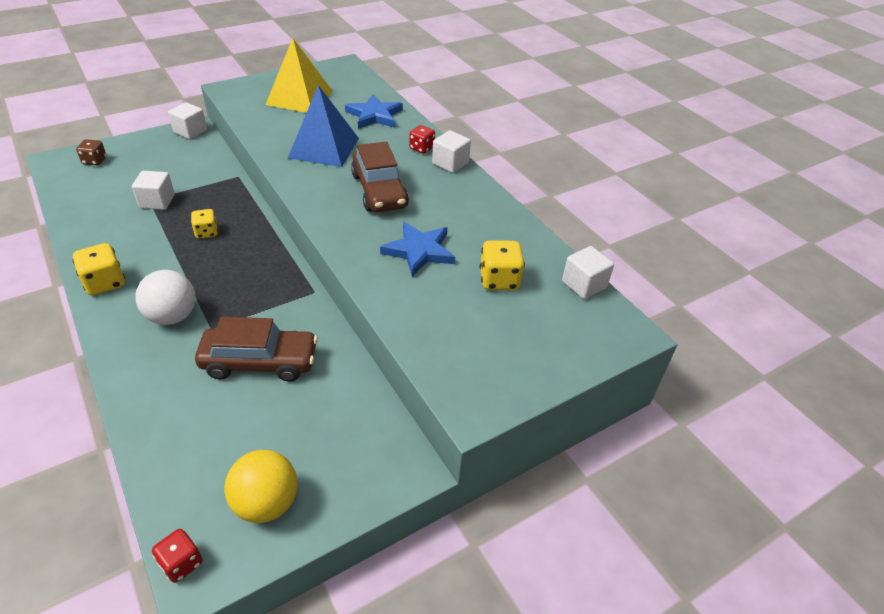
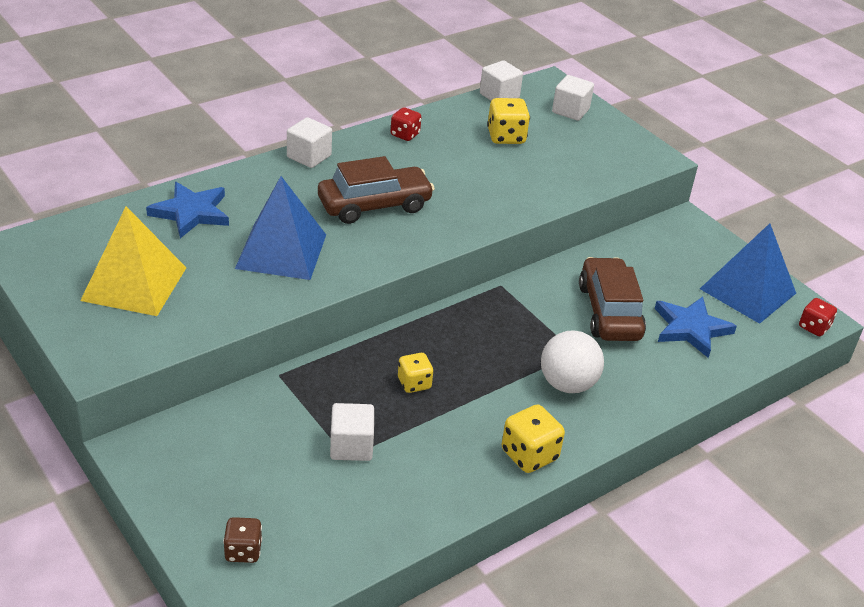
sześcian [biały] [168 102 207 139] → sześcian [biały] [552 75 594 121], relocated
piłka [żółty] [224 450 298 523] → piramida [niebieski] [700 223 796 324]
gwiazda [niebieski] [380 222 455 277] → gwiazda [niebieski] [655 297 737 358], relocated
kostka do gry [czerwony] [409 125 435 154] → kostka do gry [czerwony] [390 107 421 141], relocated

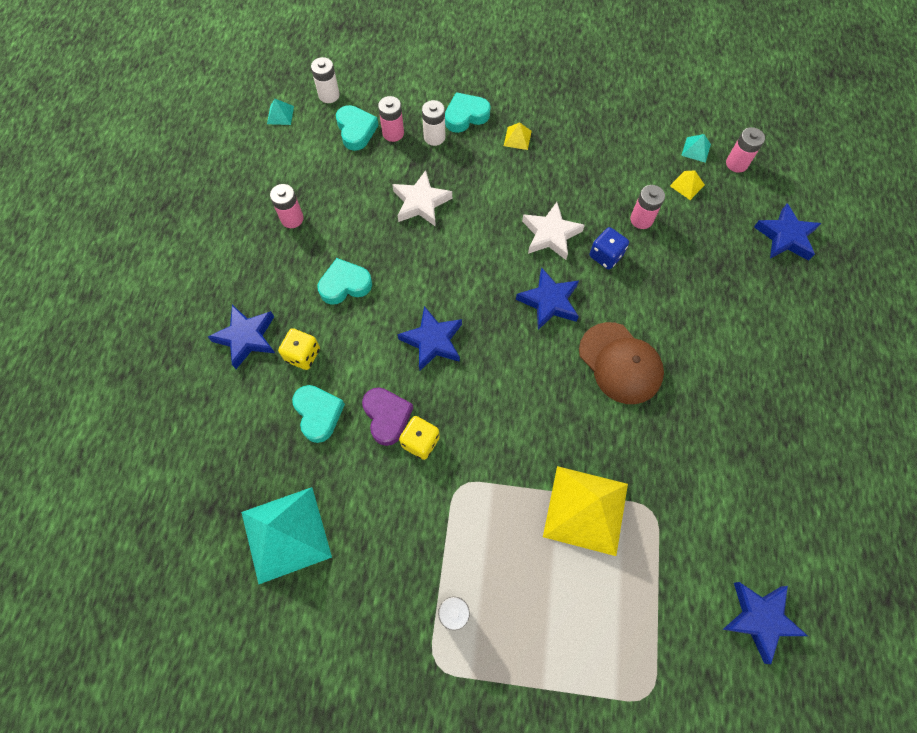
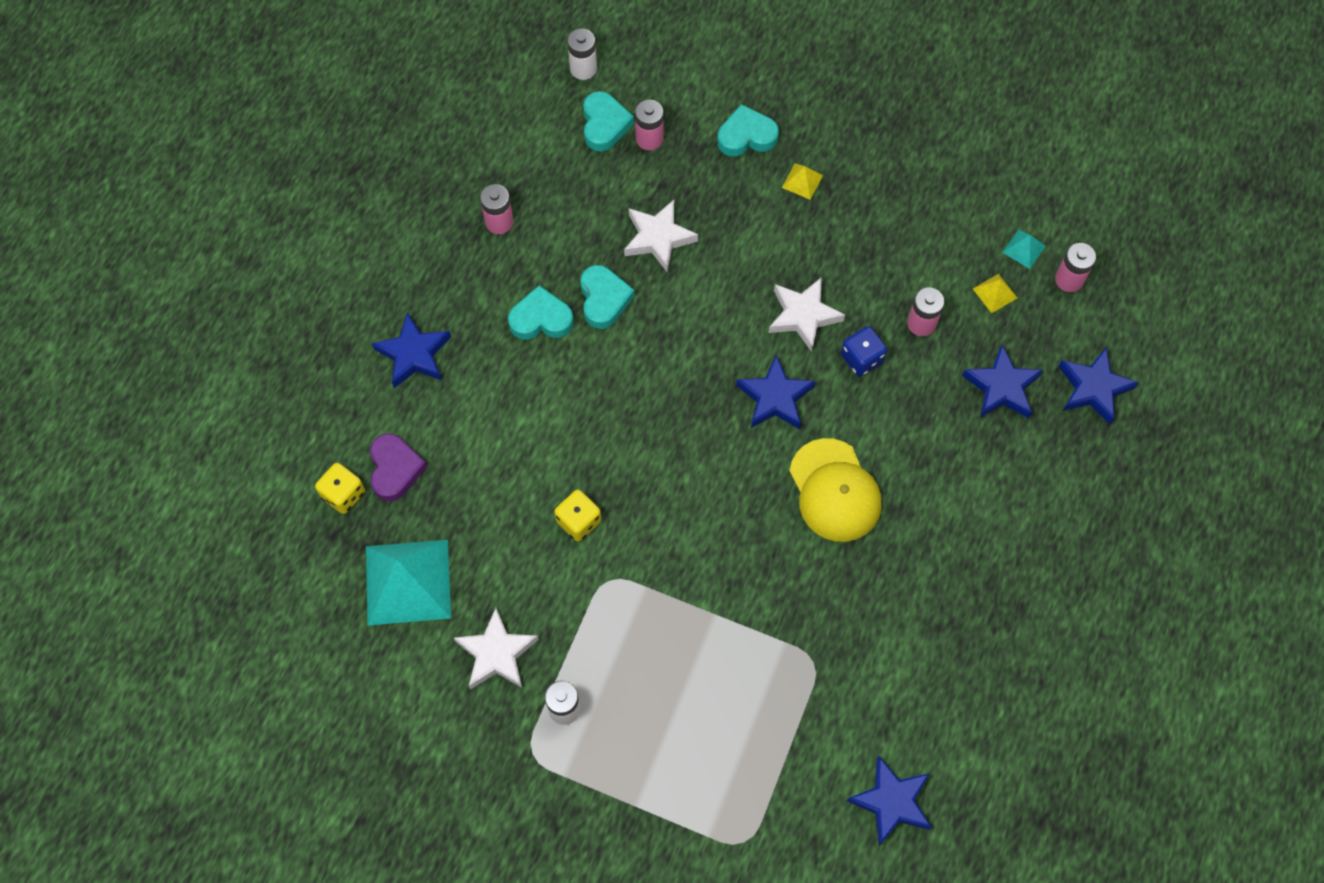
piramida [turkusowy] [267 99 294 125] → -
kostka do gry [żółty] [278 328 320 370] → kostka do gry [żółty] [315 463 365 514], relocated
serce [turkusowy] [292 385 345 443] → serce [turkusowy] [580 265 635 329], relocated
serce [fioletowy] [362 388 413 446] → serce [fioletowy] [370 433 427 501], relocated
gwiazda [niebieski] [397 306 462 371] → gwiazda [niebieski] [962 345 1043 418], relocated
bateria [biały] [422 100 445 146] → -
piramida [żółty] [543 466 628 556] → -
czapka [brązowy] [579 322 664 404] → czapka [żółty] [789 438 882 542]
- → gwiazda [biały] [454 608 539 689]

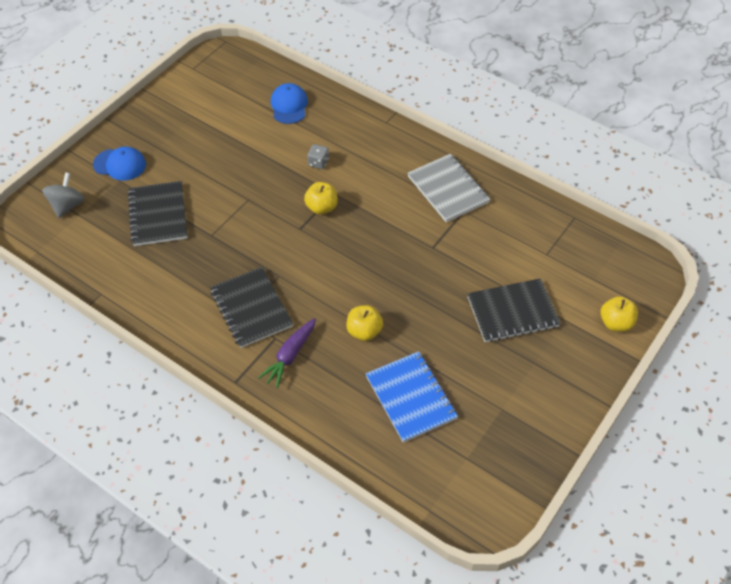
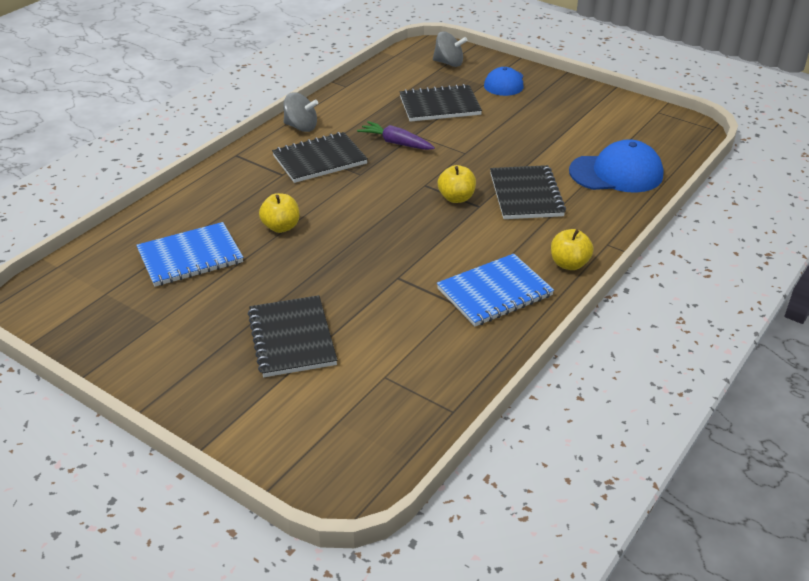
marchewka [fioletowy] [258 318 316 388] → marchewka [fioletowy] [357 121 435 150], relocated
czapka [niebieski] [271 83 308 124] → czapka [niebieski] [569 139 663 193], x1.53
kostka do gry [szary] [307 144 329 169] → zeszyt [czarny] [490 165 566 219]
zeszyt [szary] [408 154 490 222] → zeszyt [niebieski] [437 254 554 326]
jabłko [żółty] [600 296 638 332] → jabłko [żółty] [551 229 594 270], relocated
- → bączek [szary] [284 92 318 132]

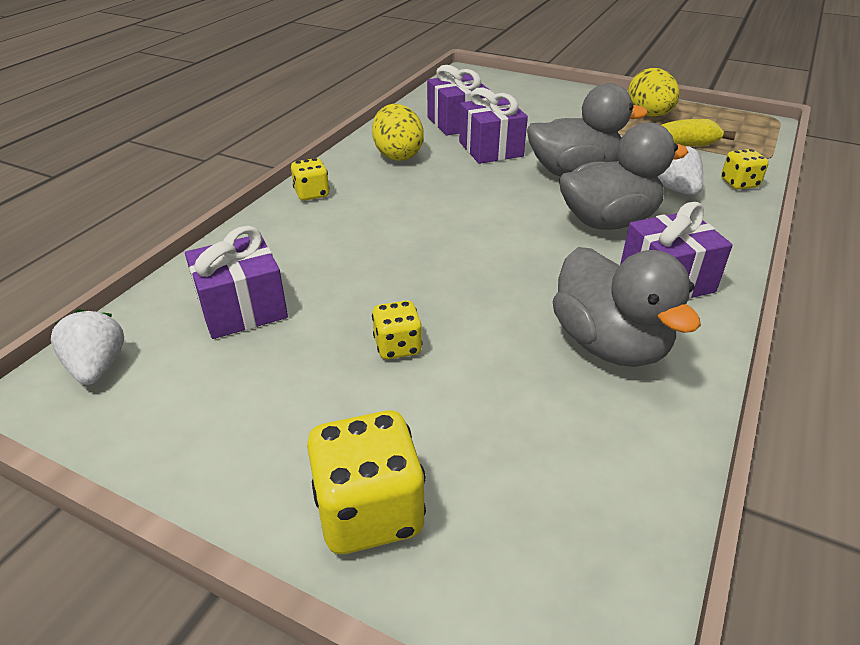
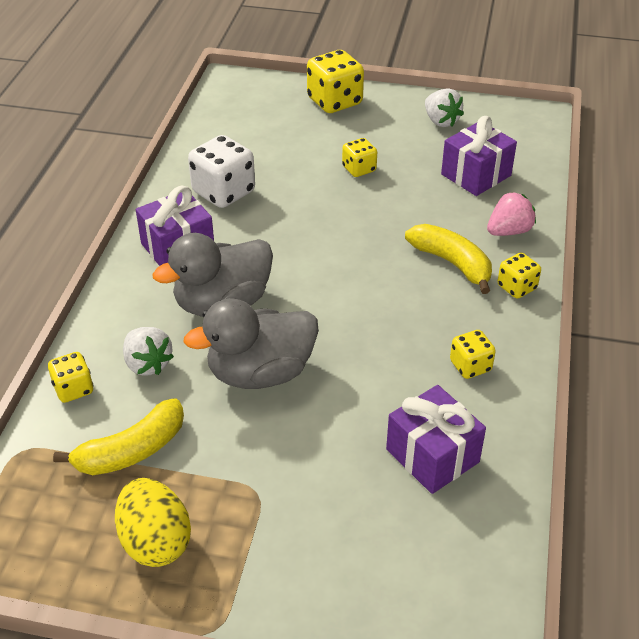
truskawka [biały] [51 309 124 385] → truskawka [biały] [425 88 464 127], relocated
jajko [żółty] [372 104 424 161] → kostka do gry [żółty] [450 330 496 379]
prezent [fioletowy] [459 88 528 164] → -
kaczka [szary] [553 247 701 367] → kostka do gry [biały] [188 135 255 208]
- → banan [żółty] [405 224 492 294]
- → truskawka [różowy] [487 192 536 236]

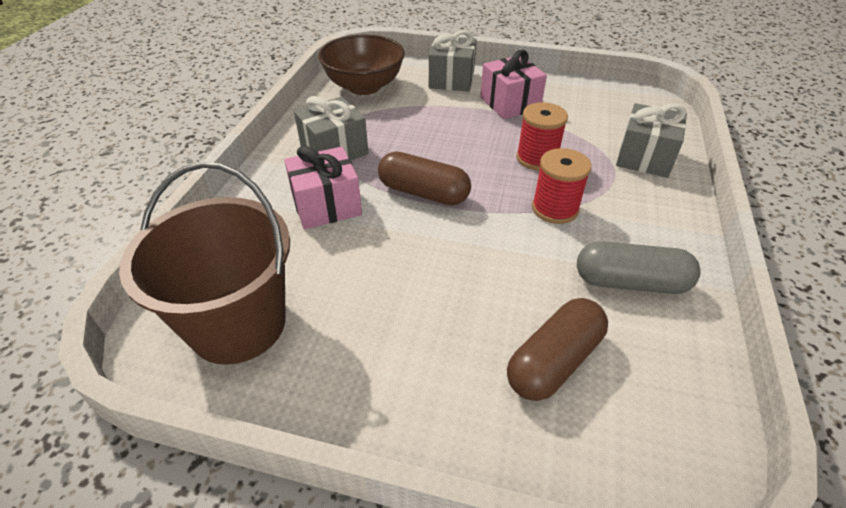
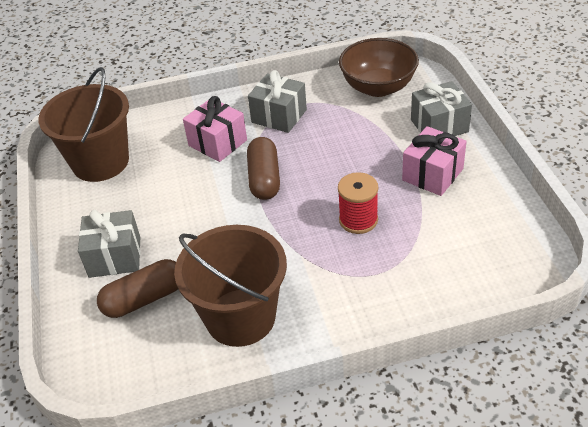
kapsułka [brązowy] [507 298 608 401] → kapsułka [brązowy] [97 259 178 318], 45 degrees counterclockwise
szpulka [czerwony] [532 148 591 224] → -
kapsułka [szary] [577 241 701 294] → wiadro [brązowy] [174 225 287 347]
prezent [szary] [616 103 687 178] → prezent [szary] [78 210 140 278], relocated

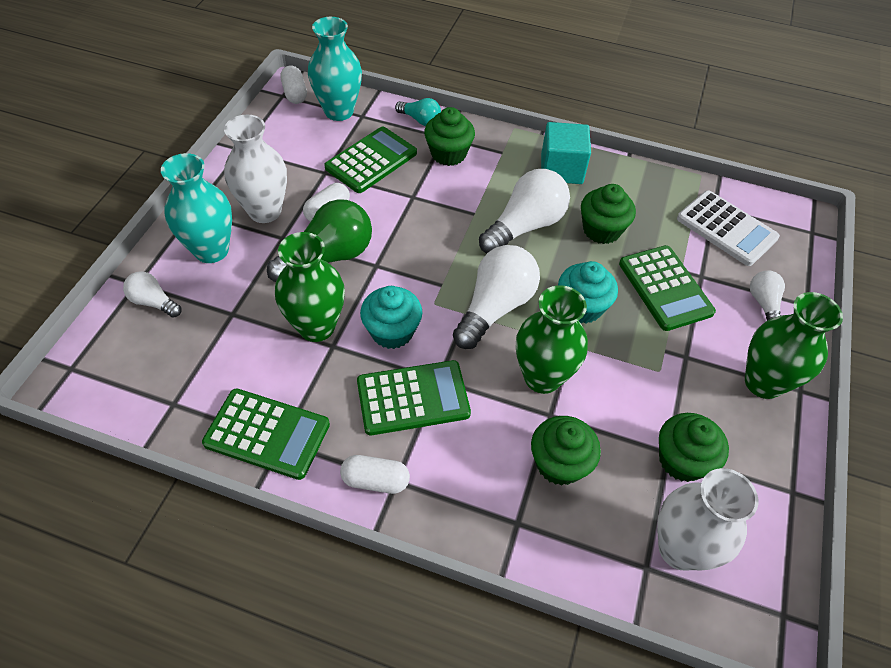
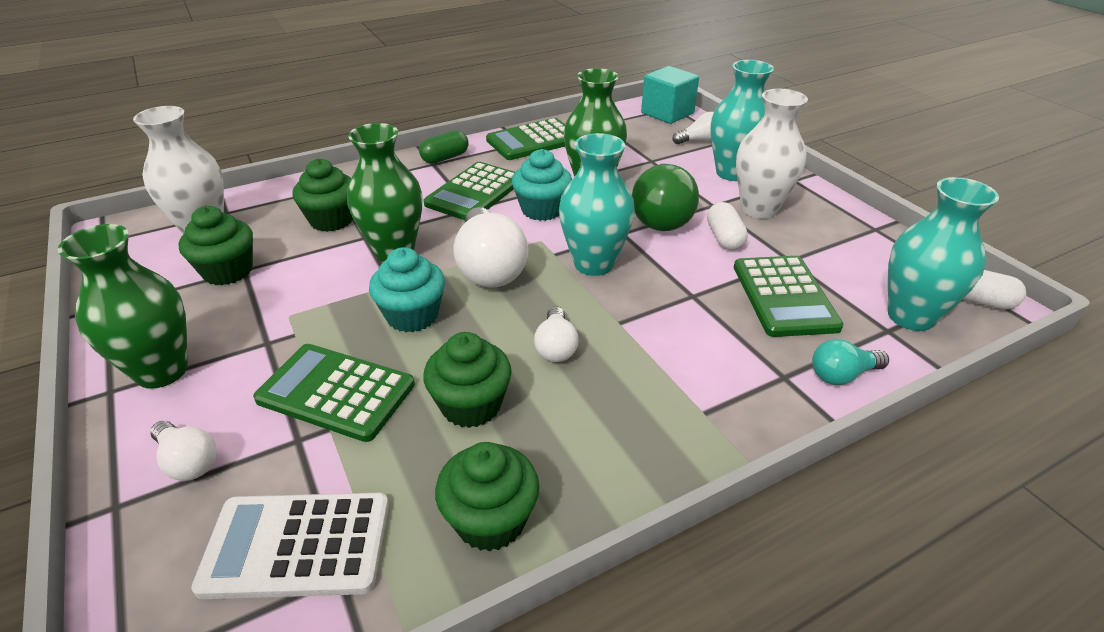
kapsułka [biały] [340 455 410 494] → kapsułka [zielony] [419 130 469 164]
muffinka [zielony] [424 107 475 166] → muffinka [zielony] [435 442 540 551], relocated
żarówka [biały] [479 169 570 253] → żarówka [biały] [534 306 578 362], x0.53
sześcian [turkusowy] [541 122 591 184] → sześcian [turkusowy] [641 66 699 124], relocated
- → wazon [turkusowy] [559 133 635 276]

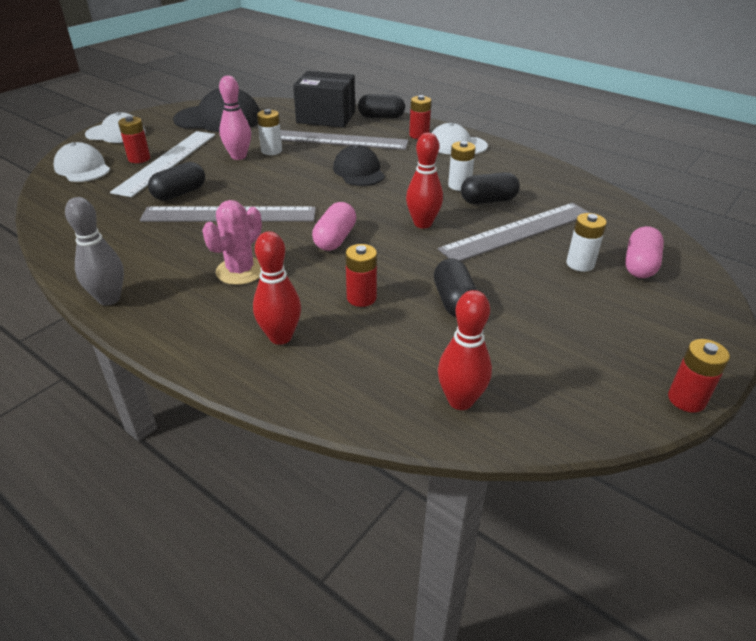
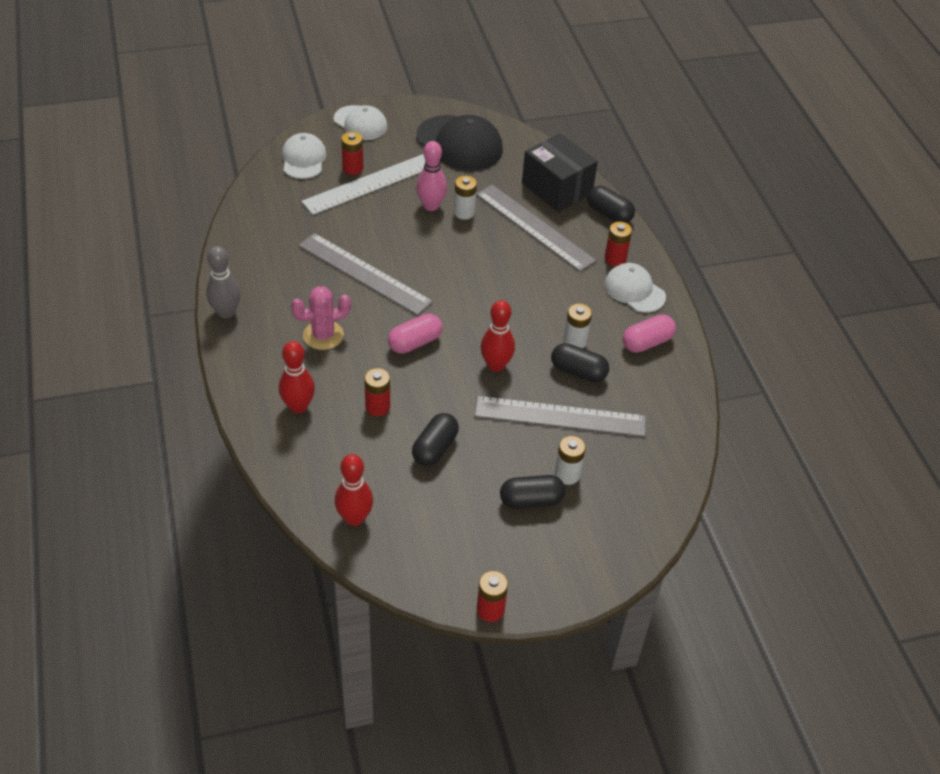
kapsułka [czarny] [148 162 205 201] → kapsułka [czarny] [500 475 565 509], relocated
czapka [czarny] [333 145 385 186] → -
kapsułka [różowy] [625 226 664 278] → kapsułka [różowy] [623 314 676 353], relocated

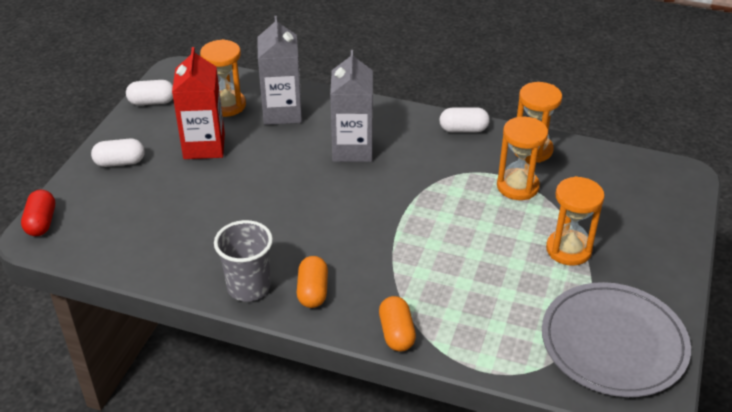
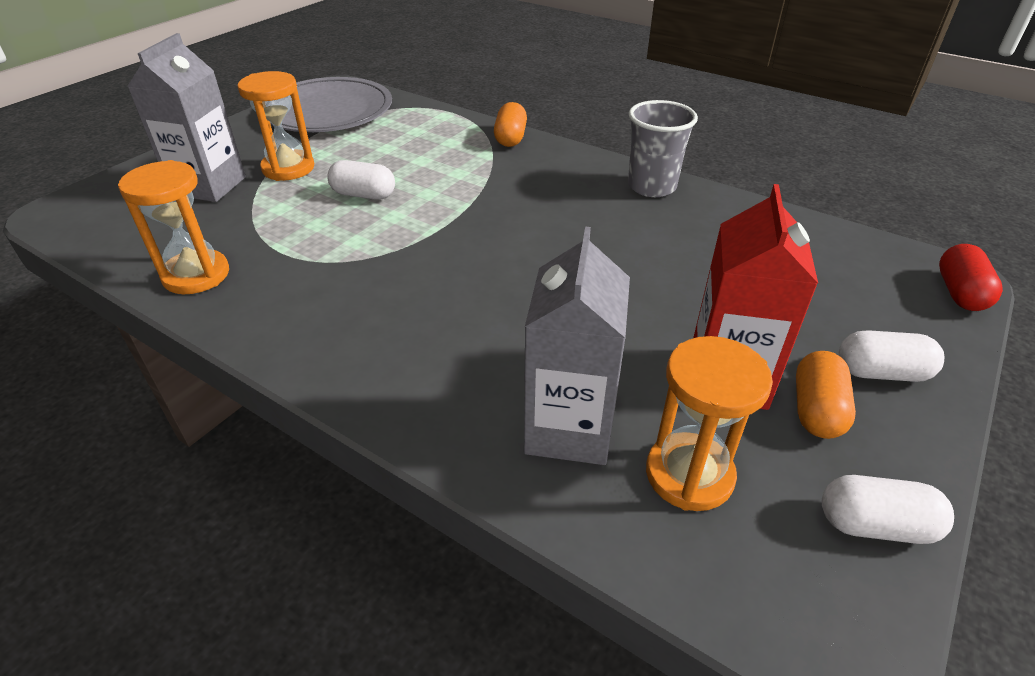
kapsułka [pomarańczowy] [297 256 328 308] → kapsułka [pomarańczowy] [796 351 856 439], relocated
karton mleka [szary] [330 50 373 162] → karton mleka [szary] [127 33 246 202], relocated
kapsułka [biały] [439 107 490 133] → kapsułka [biały] [327 160 395 200], relocated
klepsydra [pomarańczowy] [497 117 548 200] → -

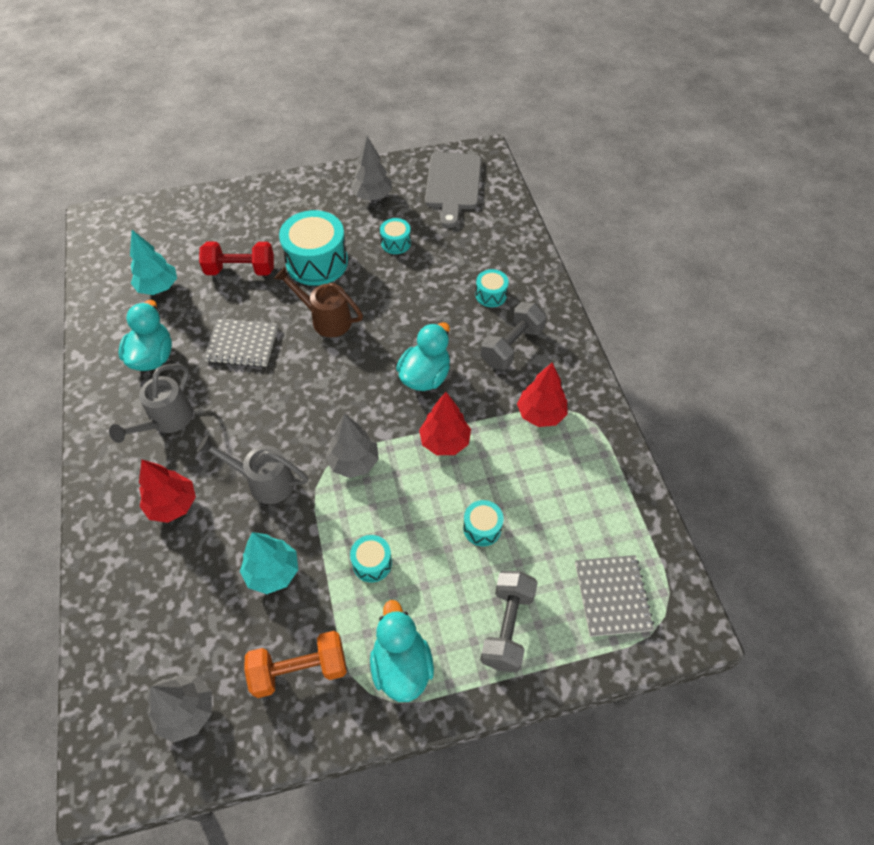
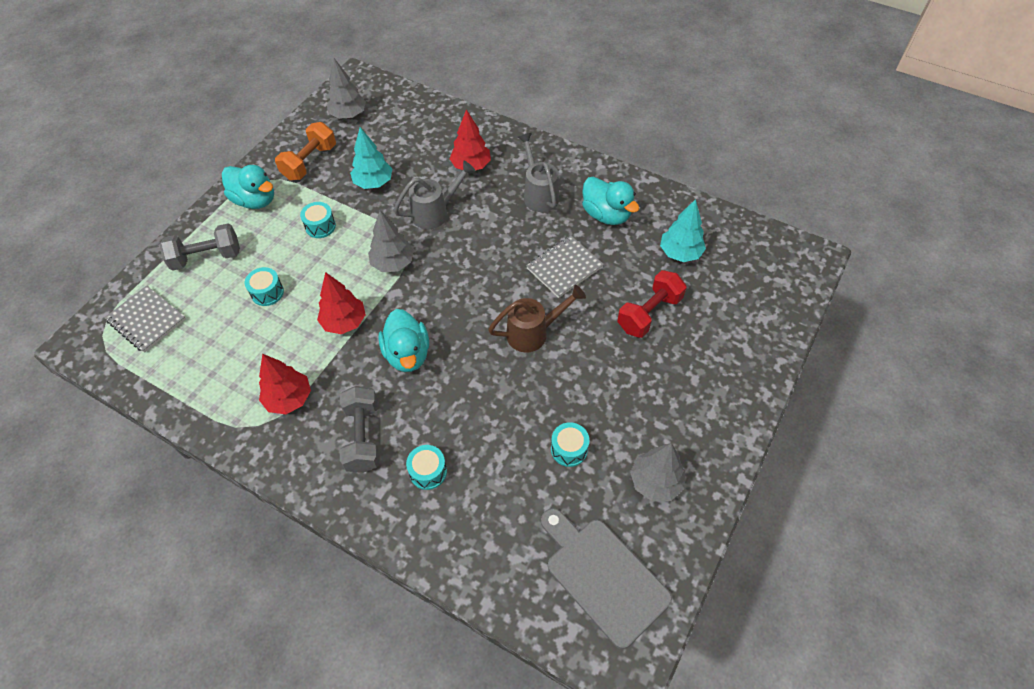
bęben [turkusowy] [279 210 348 286] → -
hantel [szary] [480 571 538 672] → hantel [szary] [159 223 240 271], 75 degrees counterclockwise

